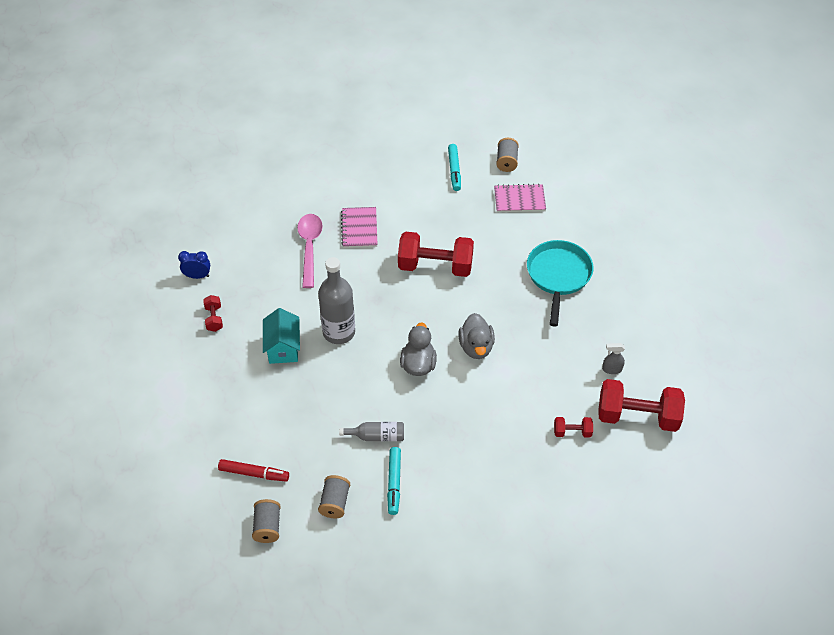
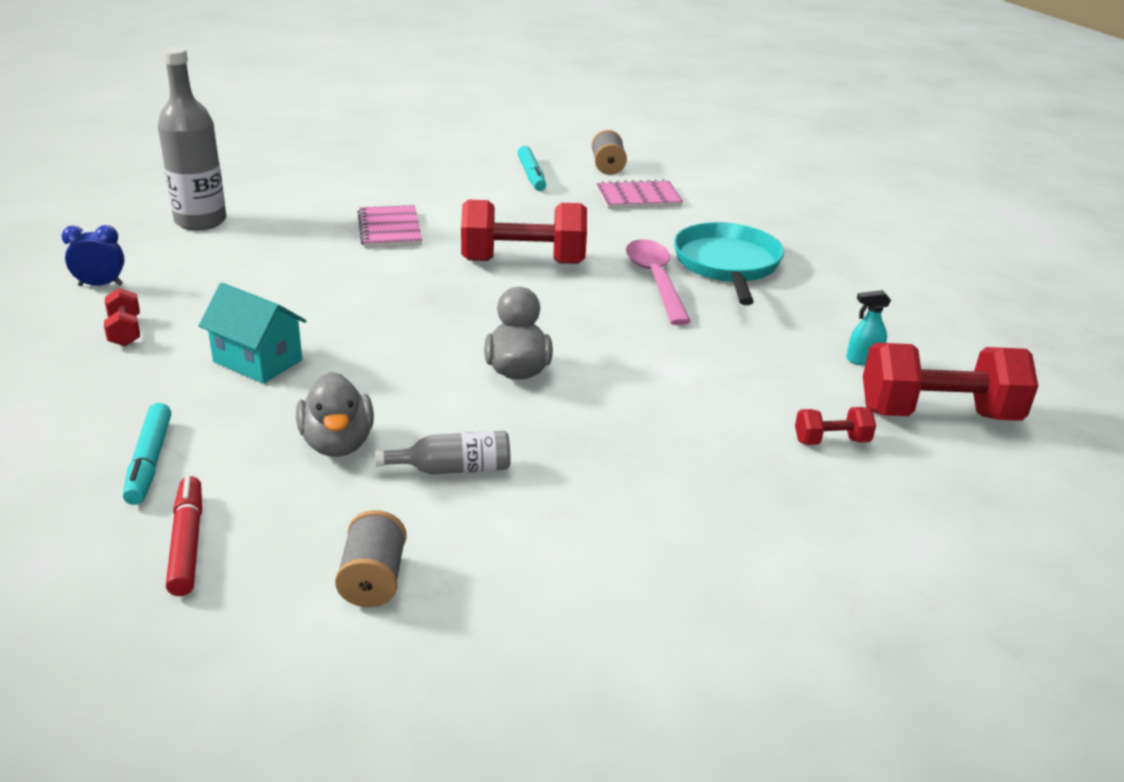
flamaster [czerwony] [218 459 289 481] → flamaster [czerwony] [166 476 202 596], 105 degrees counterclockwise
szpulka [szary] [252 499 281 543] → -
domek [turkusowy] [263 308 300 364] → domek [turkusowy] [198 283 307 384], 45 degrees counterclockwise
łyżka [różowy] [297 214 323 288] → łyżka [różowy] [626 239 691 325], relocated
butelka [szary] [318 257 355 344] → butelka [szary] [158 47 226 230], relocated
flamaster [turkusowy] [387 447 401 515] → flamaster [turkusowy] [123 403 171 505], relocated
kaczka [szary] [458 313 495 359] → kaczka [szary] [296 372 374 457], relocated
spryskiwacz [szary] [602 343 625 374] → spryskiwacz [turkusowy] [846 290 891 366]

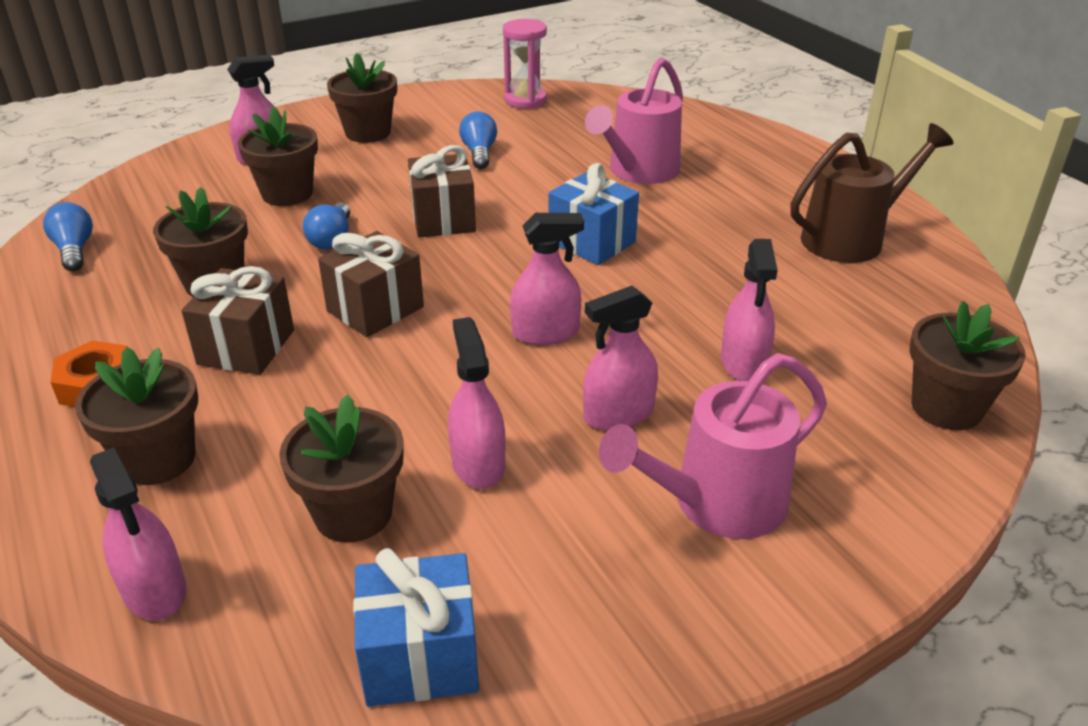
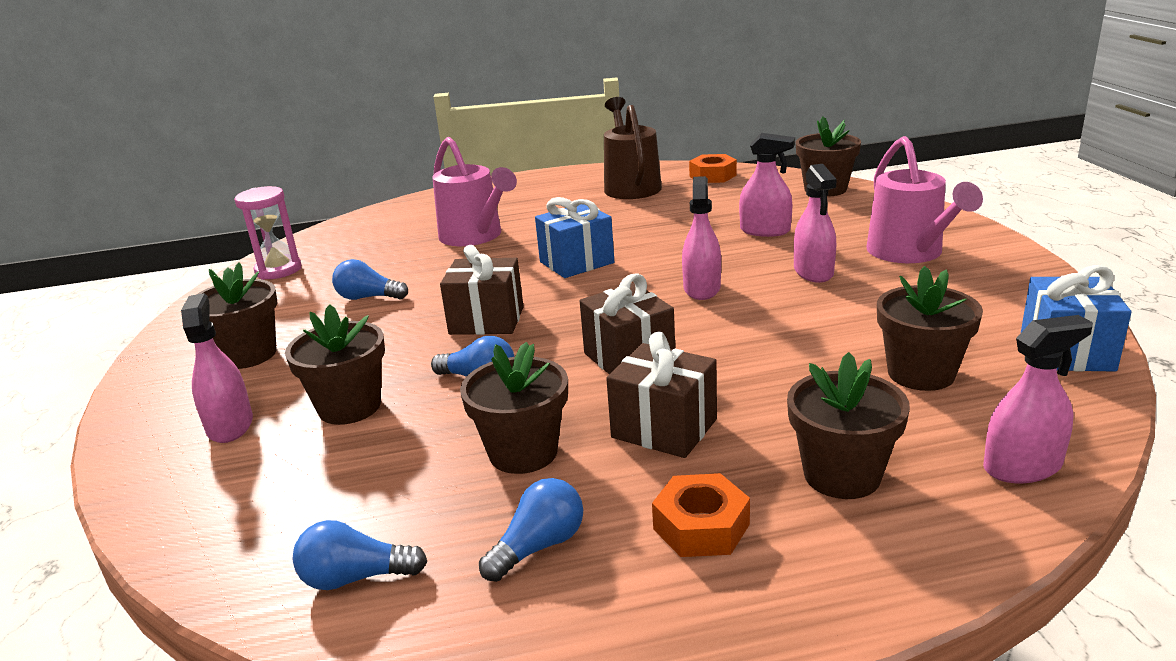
spryskiwacz [różowy] [448 317 505 489] → -
- → żarówka [niebieski] [479 478 583 582]
- → nakrętka [pomarańczowy] [689 154 737 183]

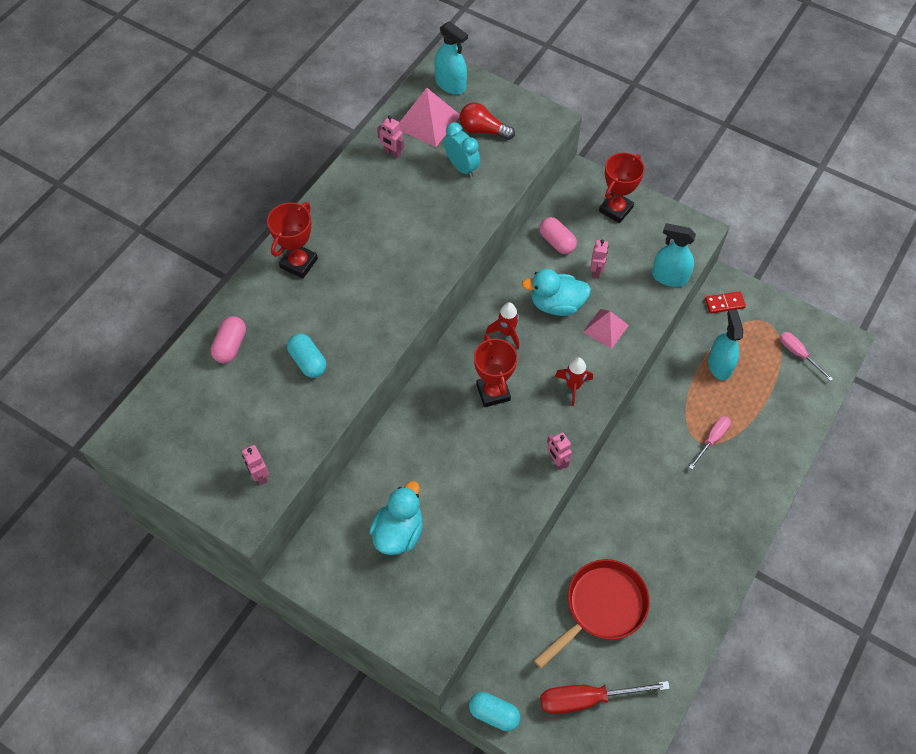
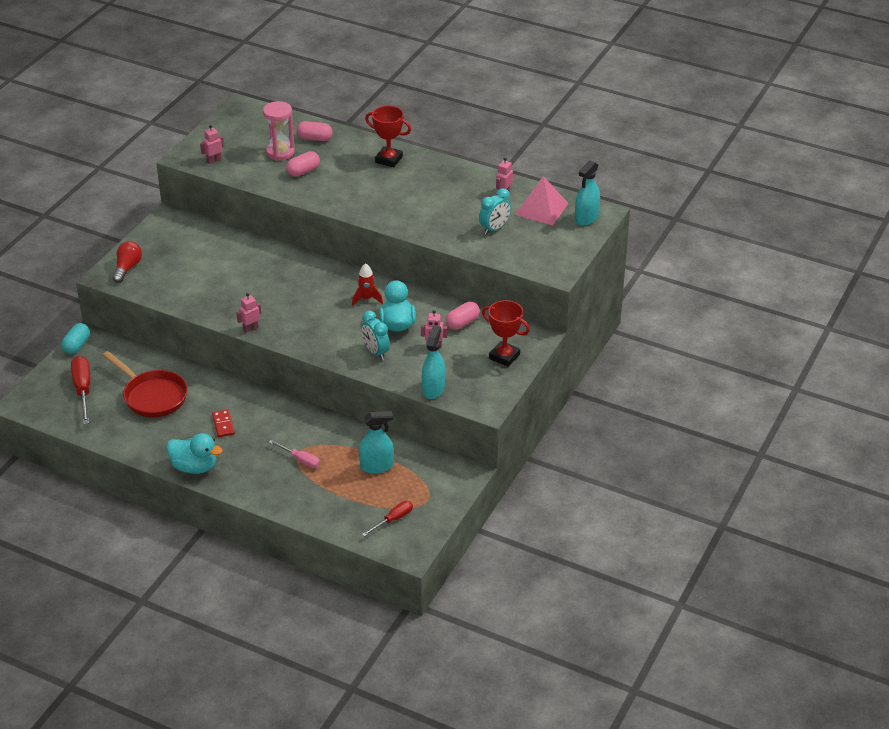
kapsułka [turkusowy] [287 333 326 378] → kapsułka [różowy] [286 151 320 177]
kaczka [turkusowy] [369 481 423 555] → kaczka [turkusowy] [166 433 223 474], relocated
żarówka [czerwony] [460 102 515 140] → żarówka [czerwony] [112 241 142 283], relocated
puchar [czerwony] [474 335 517 407] → -
rakieta [czerwony] [554 358 593 406] → -
piramida [różowy] [583 309 629 349] → budzik [turkusowy] [361 311 390 360]
kostka domina [czerwony] [705 291 746 314] → kostka domina [czerwony] [212 409 235 437], relocated
śrubokręt [różowy] [780 332 833 381] → śrubokręt [czerwony] [362 501 413 537]
- → klepsydra [różowy] [263 101 295 160]

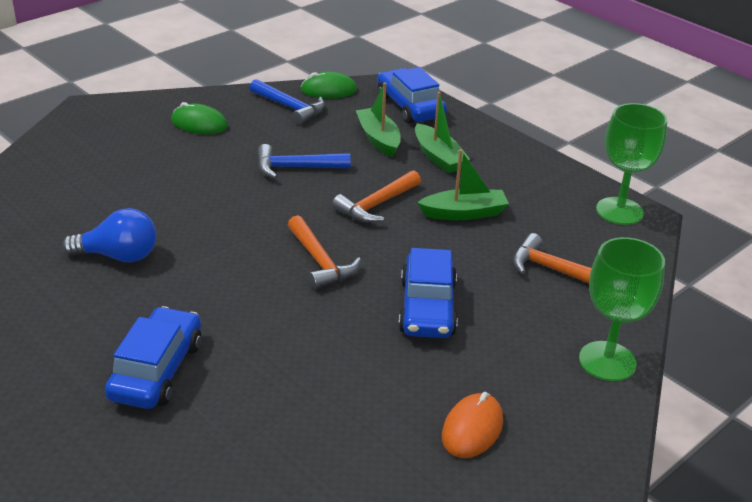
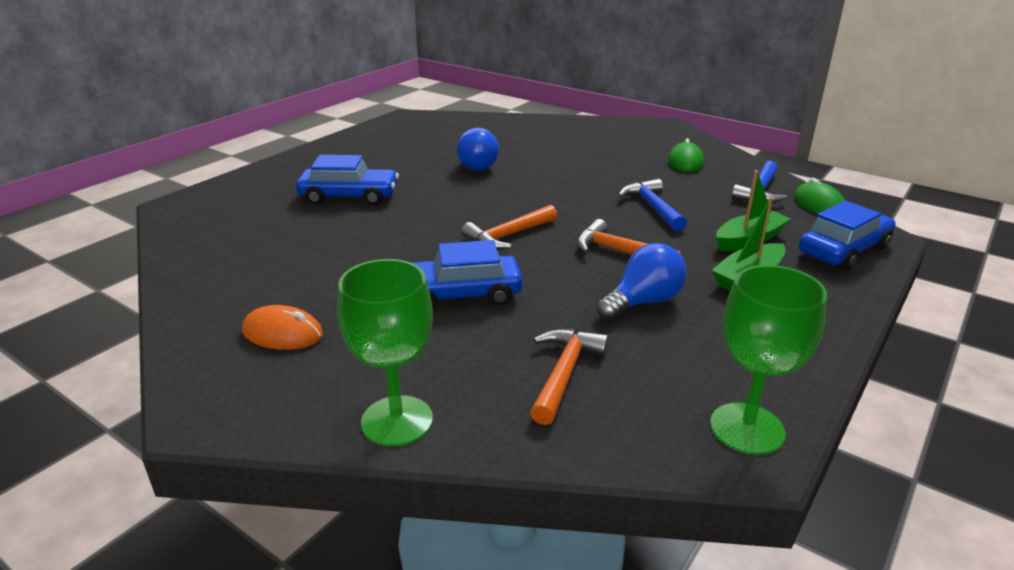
łódka [zielony] [417 149 509 220] → żarówka [niebieski] [597 243 687 320]

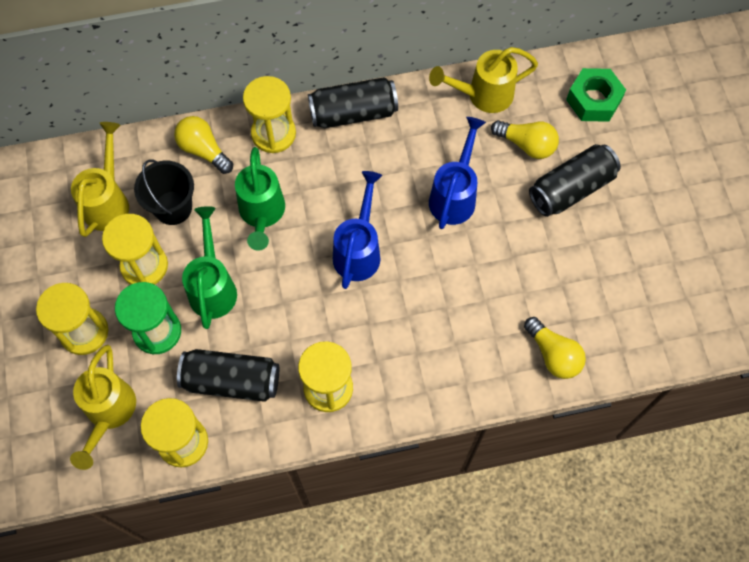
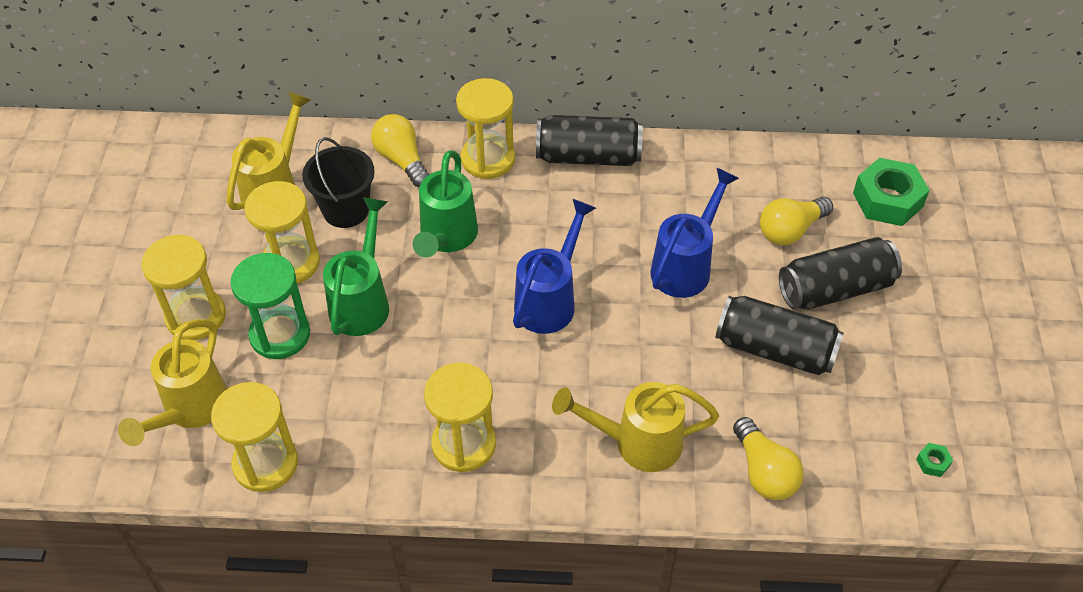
puszka [czarny] [177 349 279 402] → puszka [czarny] [716 296 844 375], relocated
konewka [żółty] [429 47 538 113] → konewka [żółty] [552 382 719 472], relocated
żarówka [żółty] [491 120 559 159] → żarówka [żółty] [760 197 833 245], 105 degrees clockwise
- → nakrętka [zielony] [916 443 953 477]

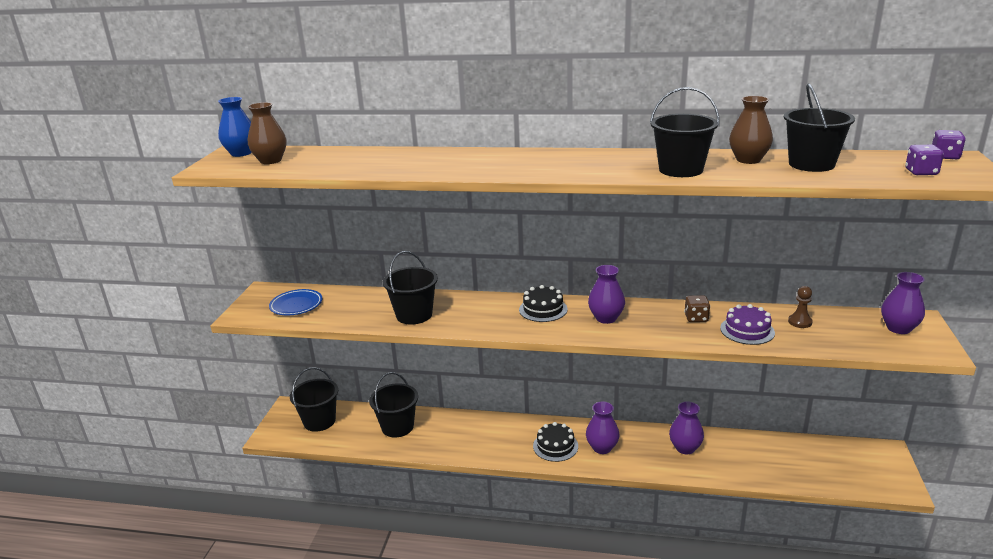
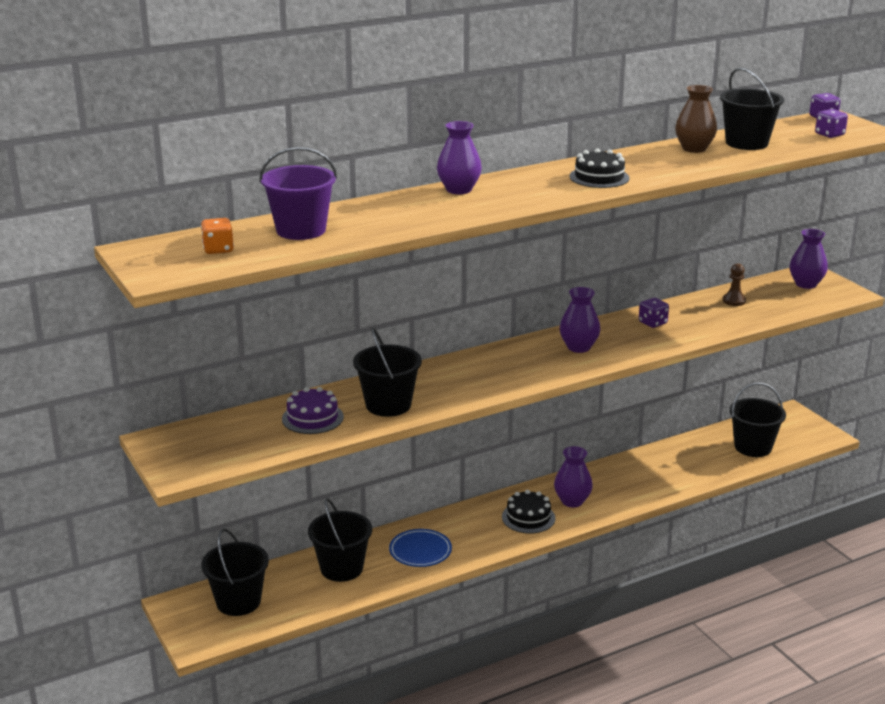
wazon [niebieski] [218 97 252 157] → -
wazon [brązowy] [248 102 287 164] → kostka do gry [pomarańczowy] [201 218 234 254]
talerz [niebieski] [269 289 322 316] → talerz [niebieski] [389 529 452 567], relocated
tort [czarny] [519 285 568 322] → tort [czarny] [569 148 630 188], relocated
wiadro [czarny] [650 87 719 177] → wiadro [czarny] [729 383 786 457], relocated
wazon [fioletowy] [669 401 704 454] → wazon [fioletowy] [437 121 482 194], relocated
kostka do gry [brązowy] [684 295 710 322] → kostka do gry [fioletowy] [639 298 669 328]
tort [fioletowy] [720 304 775 345] → tort [fioletowy] [282 387 344 434], relocated
- → wiadro [fioletowy] [259 147 337 240]

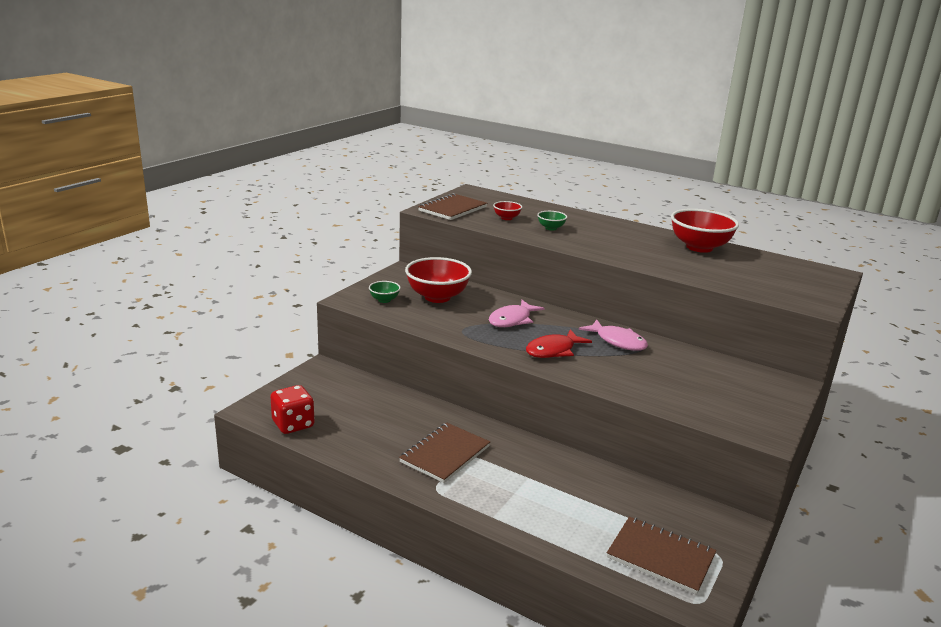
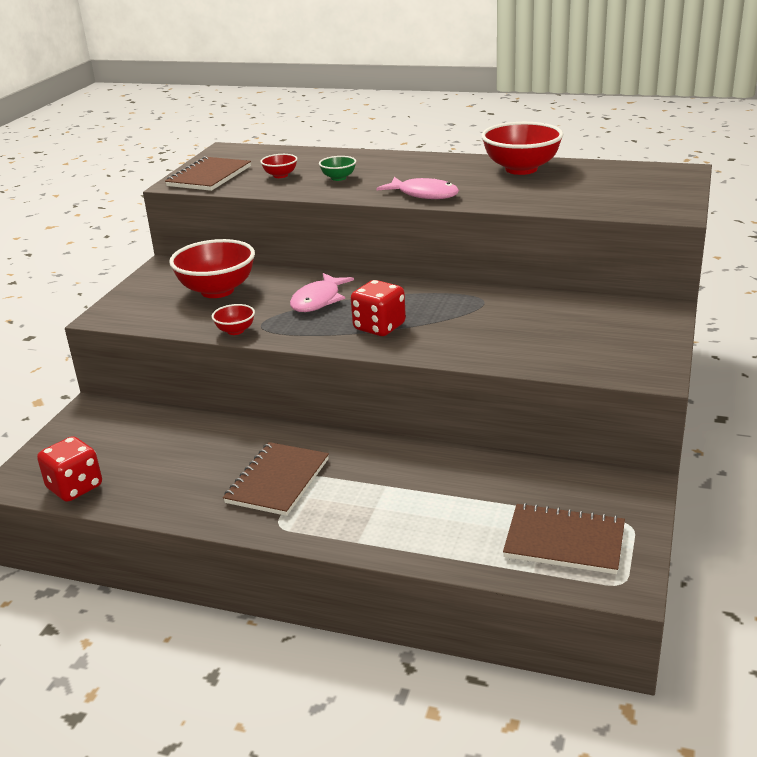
miska [zielony] [369 281 401 303] → -
ryba [czerwony] [526 329 592 358] → kostka do gry [czerwony] [351 280 406 336]
ryba [różowy] [579 319 648 351] → ryba [różowy] [376 177 459 199], relocated
- → miska [czerwony] [212 304 255 335]

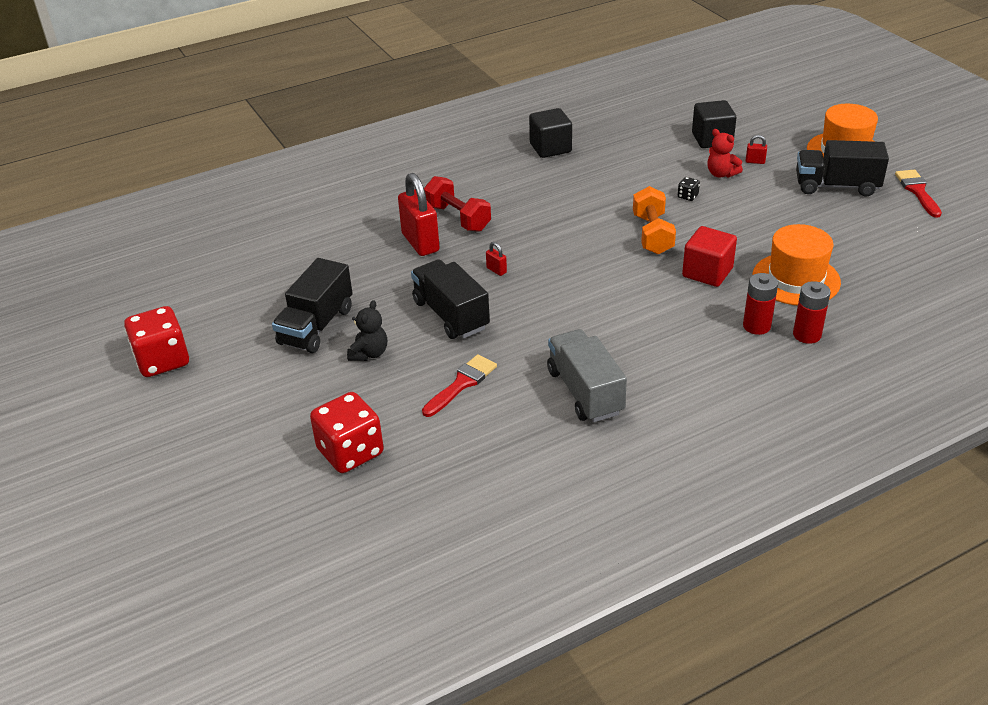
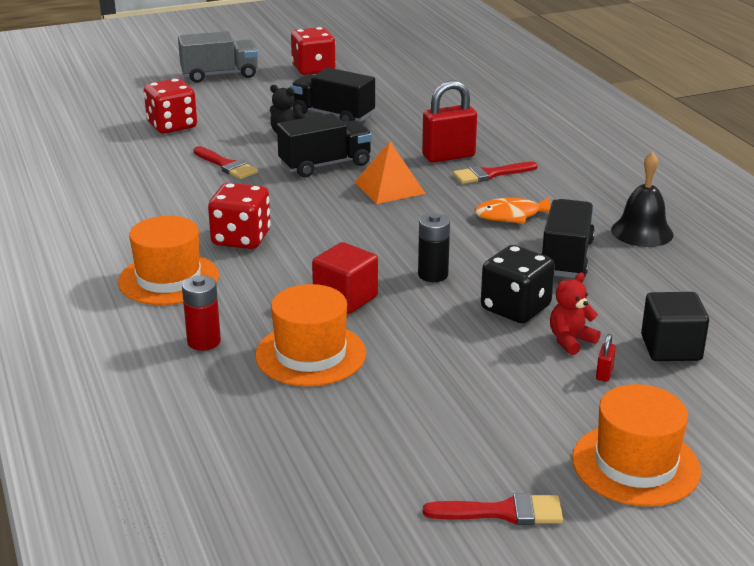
hantel [czerwony] [424 176 491 232] → pędzel [czerwony] [453 162 538 184]
kłódka [czerwony] [486 242 507 276] → piramida [pomarańczowy] [355 142 426 204]
sześcian [czarny] [529 108 572 158] → dzwonek [czarny] [611 152 673 247]
ciężarówka [szary] [547 329 627 422] → ciężarówka [szary] [178 31 258 83], relocated
hantel [pomarańczowy] [633 186 676 255] → bateria [czarny] [418 213 450 282]
kostka do gry [czarny] [678 177 700 201] → kostka do gry [czarny] [481 245 555 323], x2.42
bateria [czerwony] [743 273 778 335] → -
ciężarówka [czarny] [796 140 889 197] → ciężarówka [czarny] [542 199 595 278], relocated
- → kapelusz [pomarańczowy] [118 216 219 305]
- → kostka do gry [czerwony] [208 183 271 249]
- → ryba [pomarańczowy] [475 197 551 224]

